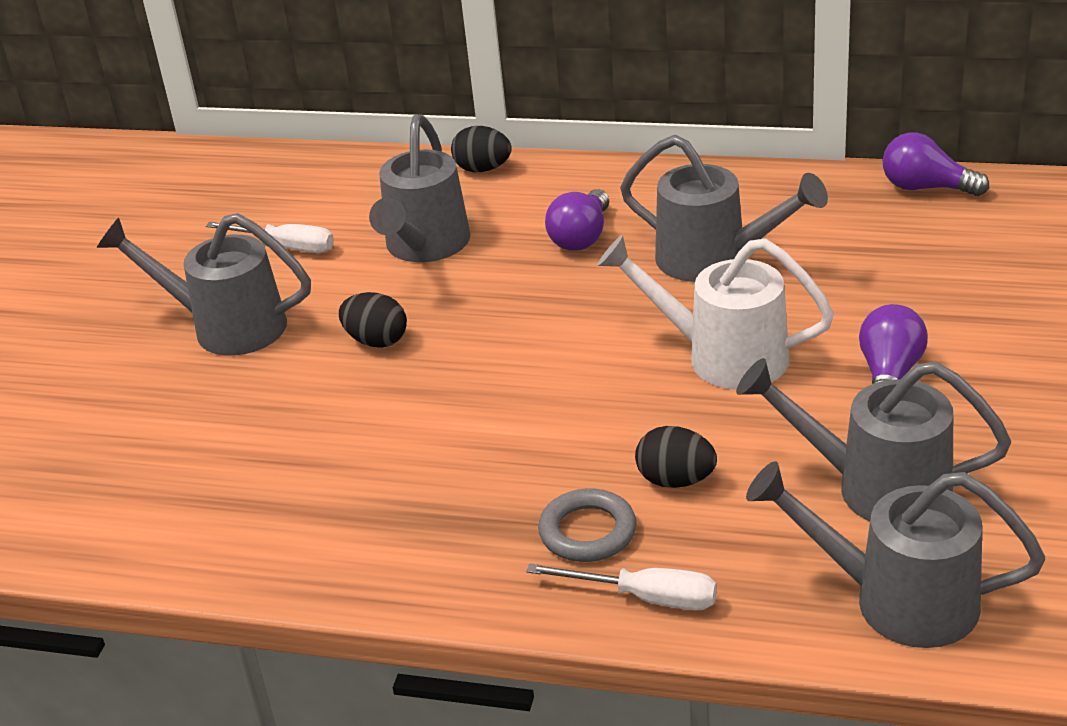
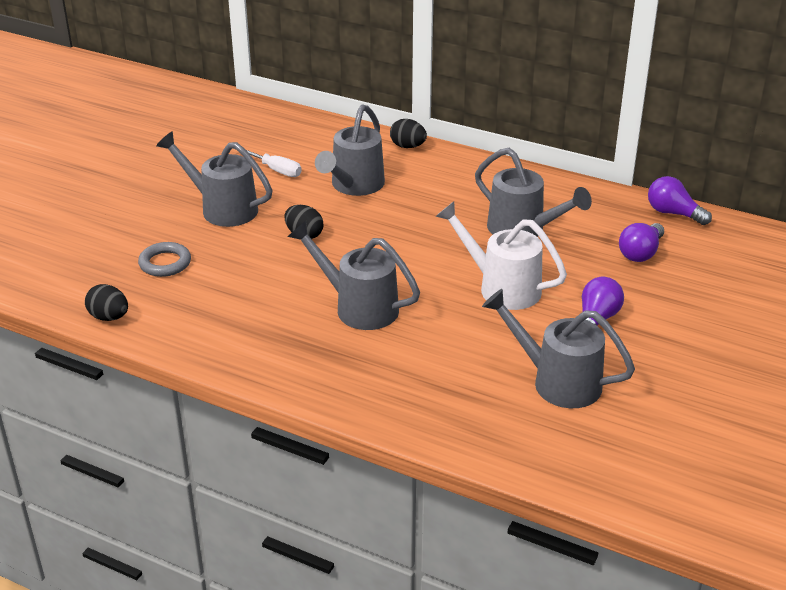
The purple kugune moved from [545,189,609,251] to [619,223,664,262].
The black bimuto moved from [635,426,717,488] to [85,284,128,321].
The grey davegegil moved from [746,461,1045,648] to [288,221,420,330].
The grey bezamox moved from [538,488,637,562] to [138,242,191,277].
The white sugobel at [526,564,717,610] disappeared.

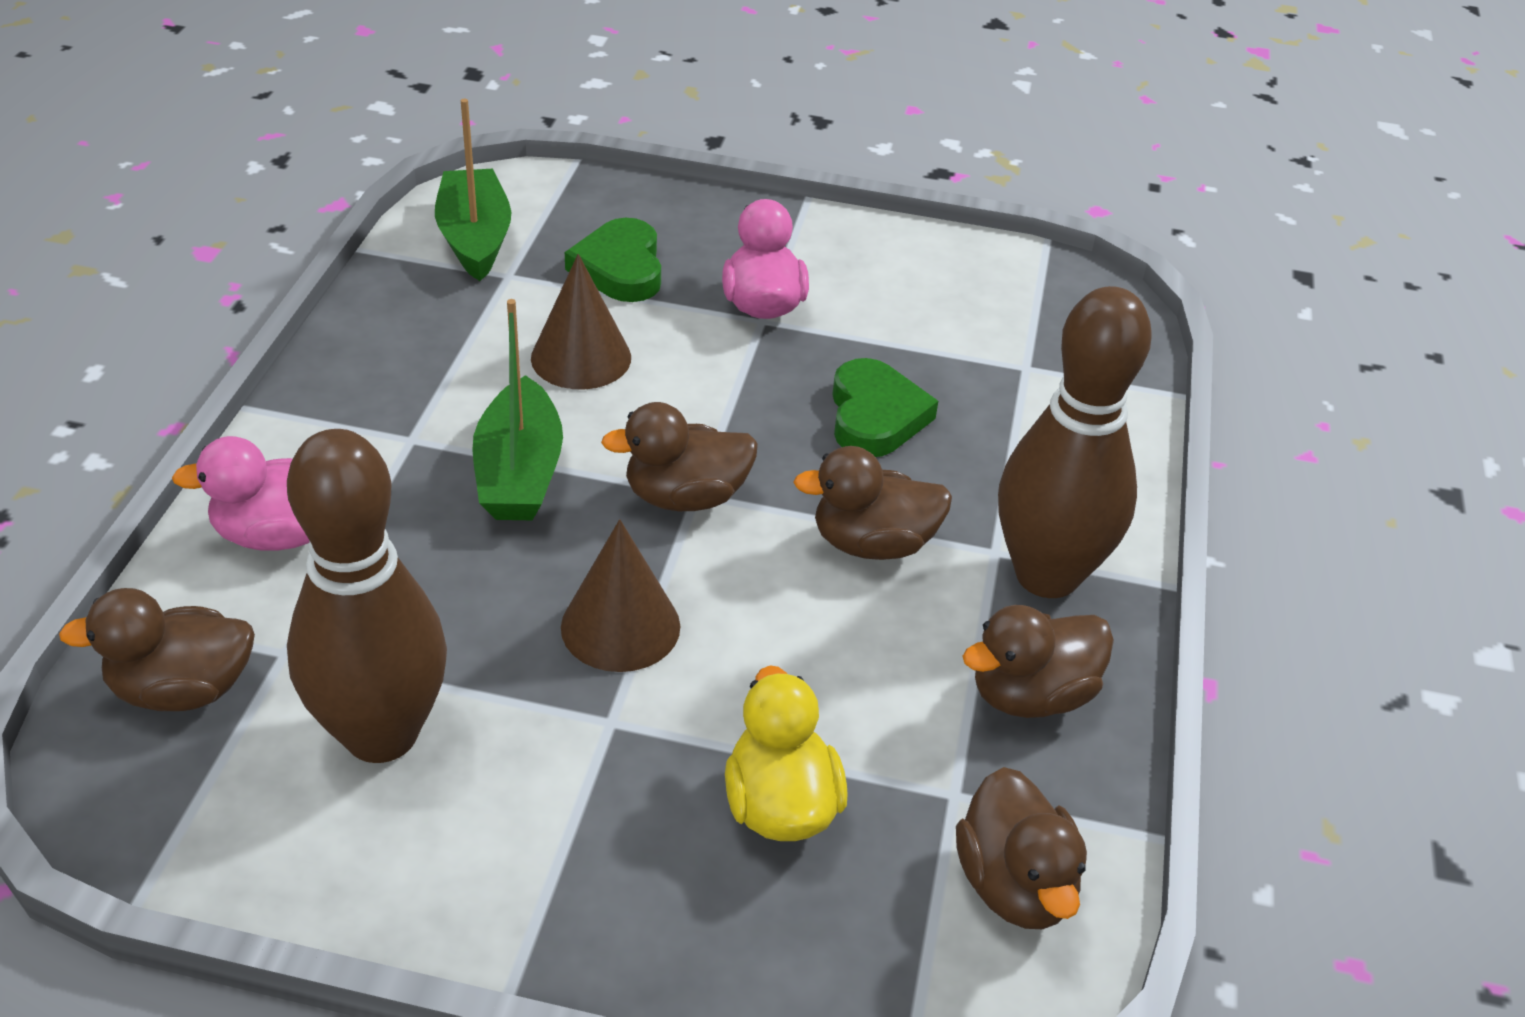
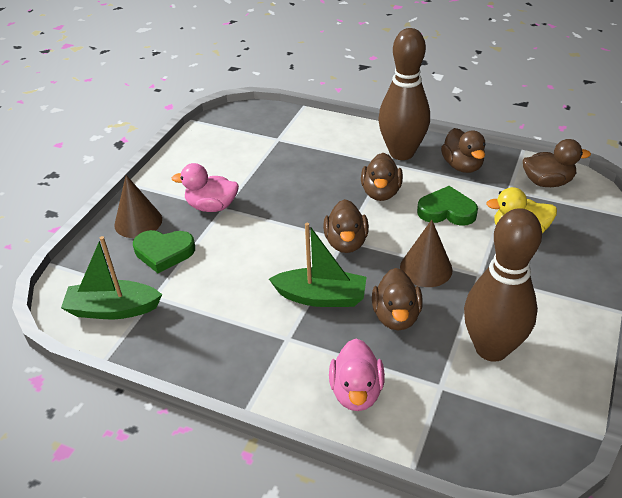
The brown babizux moved from [531,254,631,389] to [114,175,162,238].
The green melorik moved from [832,358,938,457] to [417,186,478,226].
The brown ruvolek moved from [59,588,255,711] to [372,268,423,330].

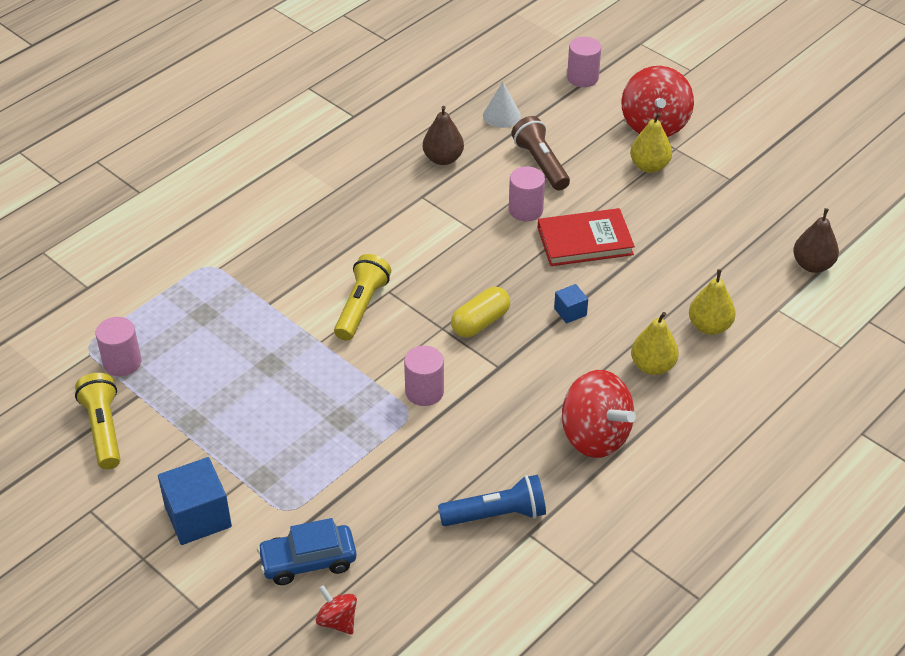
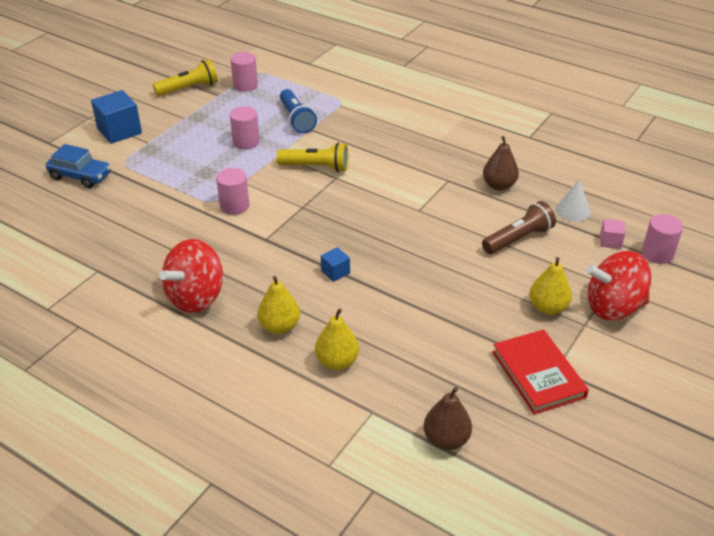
The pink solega moved from [509,166,545,221] to [230,106,260,149].
The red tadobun moved from [538,208,635,266] to [492,329,589,415].
The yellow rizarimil at [451,287,510,338] disappeared.
The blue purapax moved from [438,475,546,526] to [280,89,317,133].
The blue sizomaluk at [257,518,357,585] turned 135 degrees clockwise.
The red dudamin at [316,585,357,635] disappeared.
The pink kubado at [600,219,625,249] appeared.

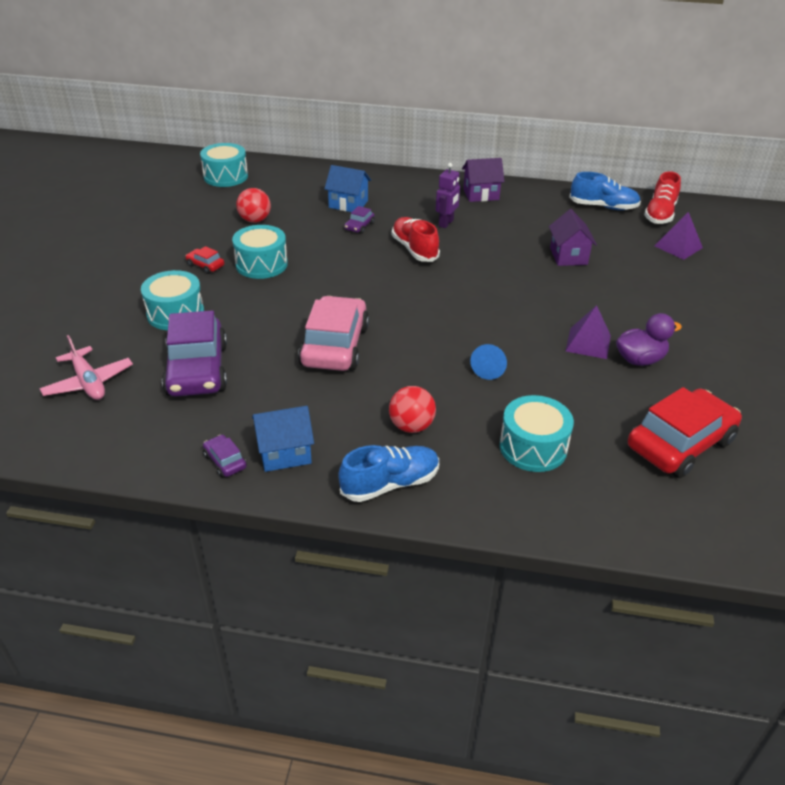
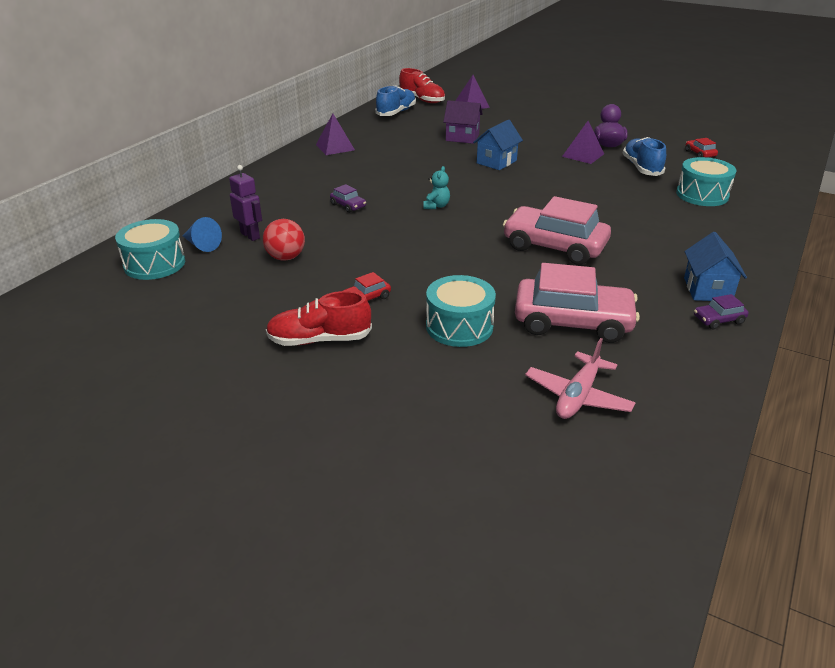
The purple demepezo at [462,158,505,202] was replaced by the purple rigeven at [316,114,355,155].
The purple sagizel moved from [436,163,460,228] to [229,165,262,241].
The blue demepezo moved from [324,165,371,212] to [473,119,523,170].
The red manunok moved from [392,217,440,262] to [266,291,372,346].
The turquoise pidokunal at [232,225,288,279] disappeared.
The purple sizomaluk at [162,311,227,397] became the pink sizomaluk at [515,263,640,343].
The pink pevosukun at [39,335,133,400] turned 135 degrees clockwise.
The blue babizux moved from [470,344,507,380] to [183,217,222,252].
The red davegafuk at [389,386,436,433] disappeared.
The red sizomaluk at [628,387,742,478] changed to 0.43 times the size.
The blue manunok moved from [338,445,439,502] to [622,137,666,176].
The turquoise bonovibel at [424,166,450,209] appeared.

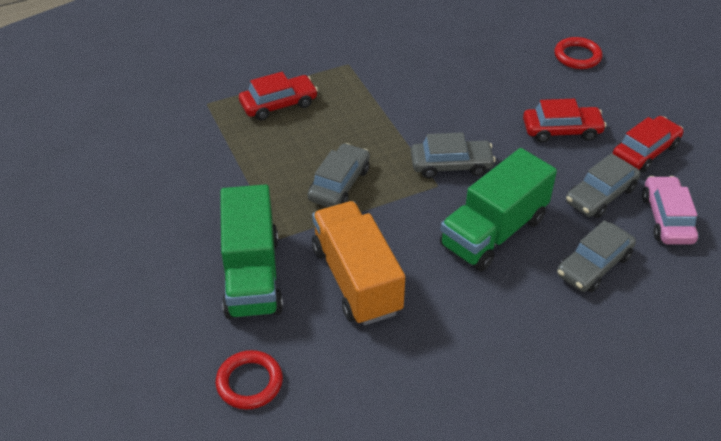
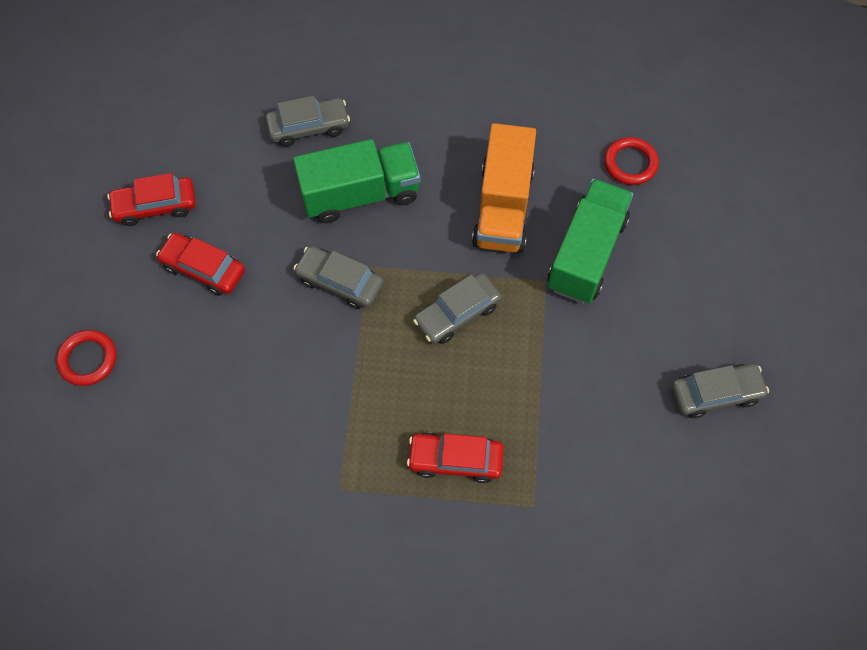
The grey sizomaluk moved from [566,153,641,218] to [672,364,769,418].
The pink sizomaluk at [642,176,698,244] disappeared.

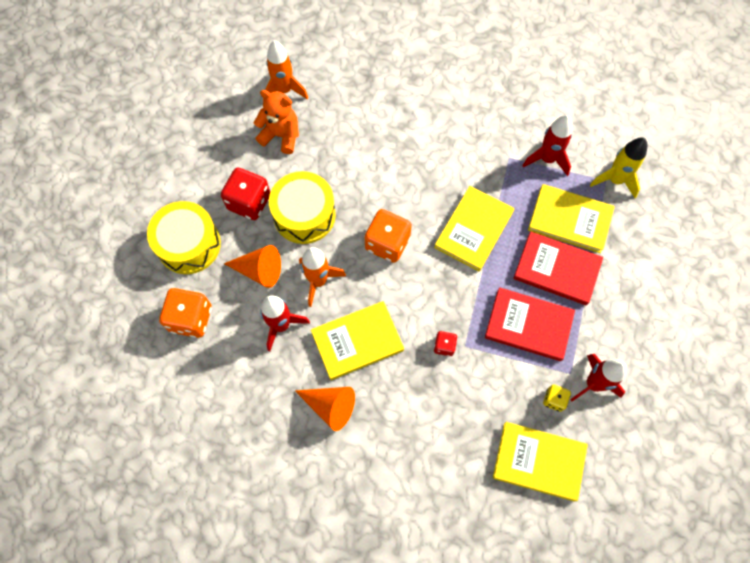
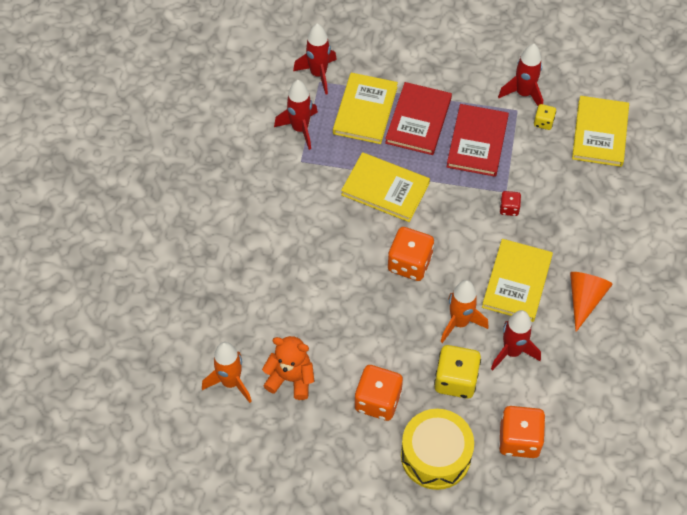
The orange bonovibel at [254,90,299,154] turned 90 degrees clockwise.
The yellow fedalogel at [590,137,647,198] became the red fedalogel at [293,23,337,95].
The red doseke at [221,167,270,220] became the orange doseke at [354,365,403,421].
The yellow pidokunal at [269,171,336,244] disappeared.
The orange babizux at [224,245,281,288] was replaced by the yellow doseke at [434,345,481,399].
The yellow tadobun at [311,301,404,380] turned 45 degrees clockwise.

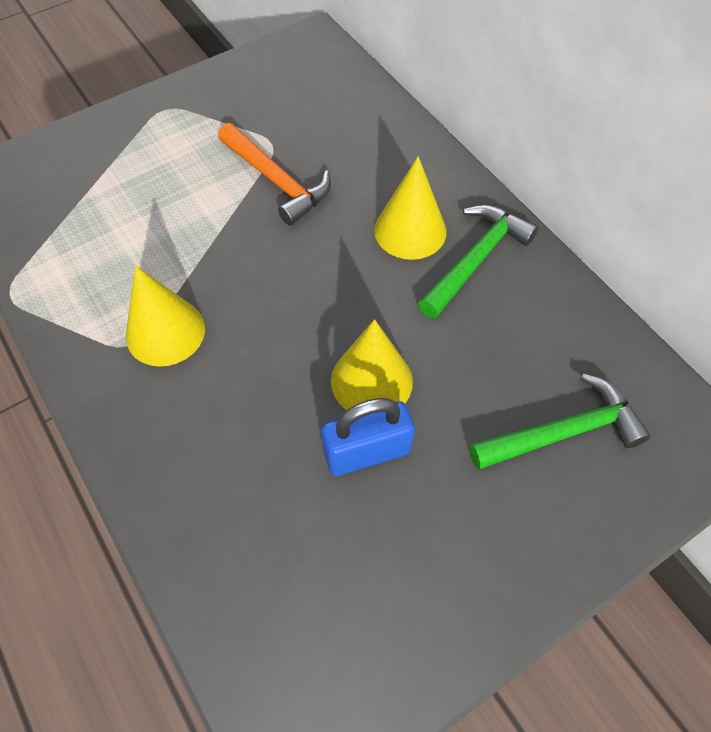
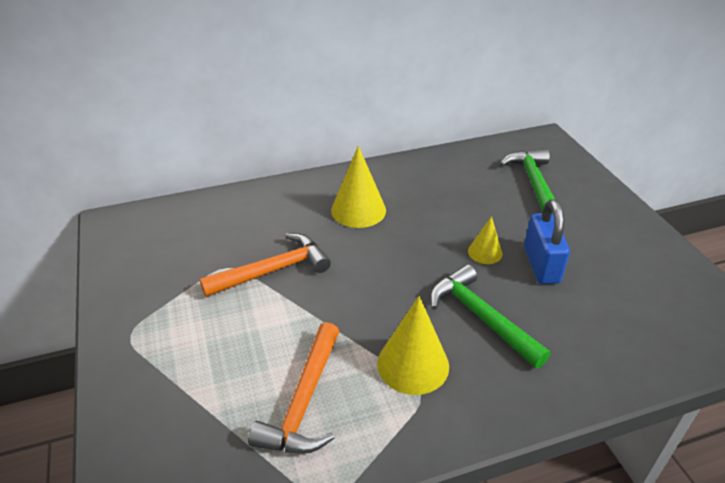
The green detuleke moved from [418,205,538,318] to [430,264,551,368].
The yellow babizux at [331,319,413,410] changed to 0.57 times the size.
The orange detuleke at [248,322,339,454] appeared.

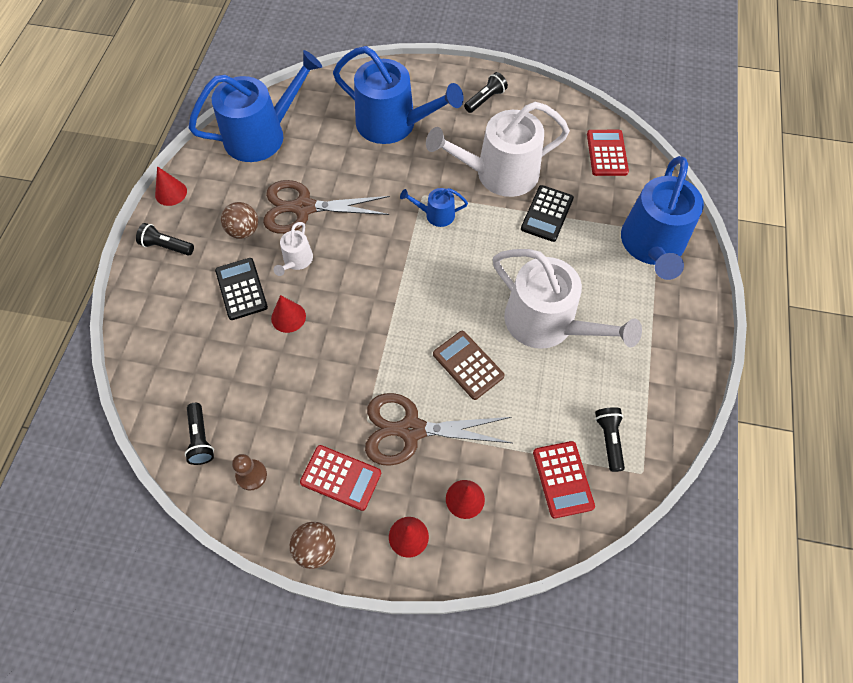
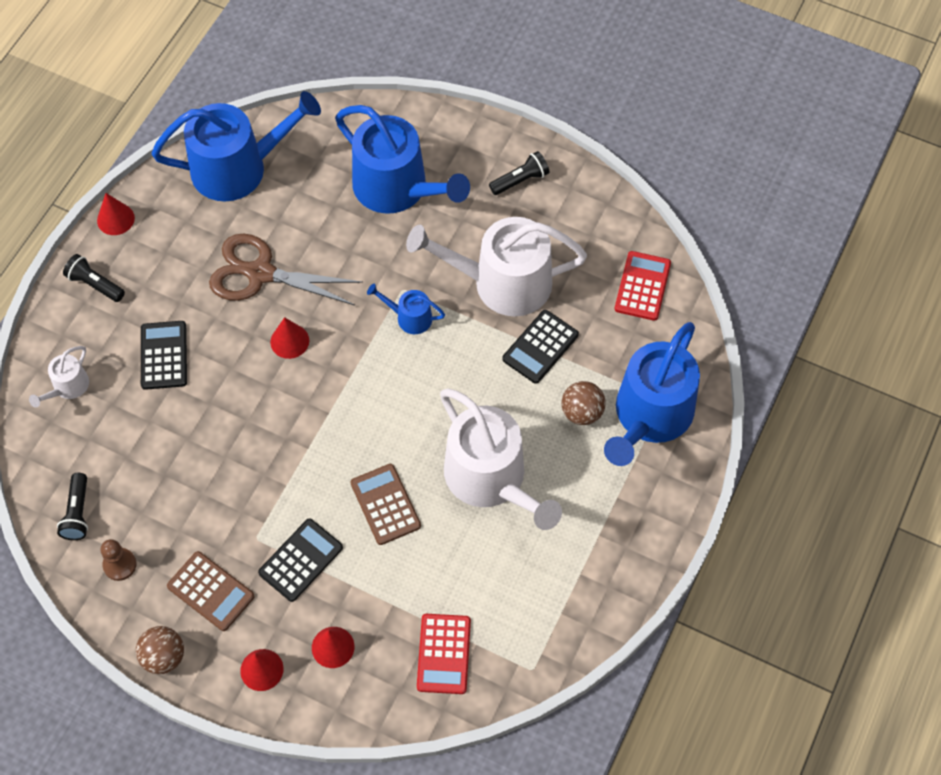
The brown davegafuk moved from [221,202,258,239] to [561,381,606,425].
The white davegegil moved from [274,222,313,276] to [29,346,89,407].
The red babizux moved from [271,295,306,333] to [270,317,309,359].
The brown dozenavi at [365,393,512,466] was replaced by the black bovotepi at [258,518,343,602].
The black purapax at [595,407,625,472] disappeared.
The red bovotepi at [300,445,381,511] became the brown bovotepi at [167,551,255,631].

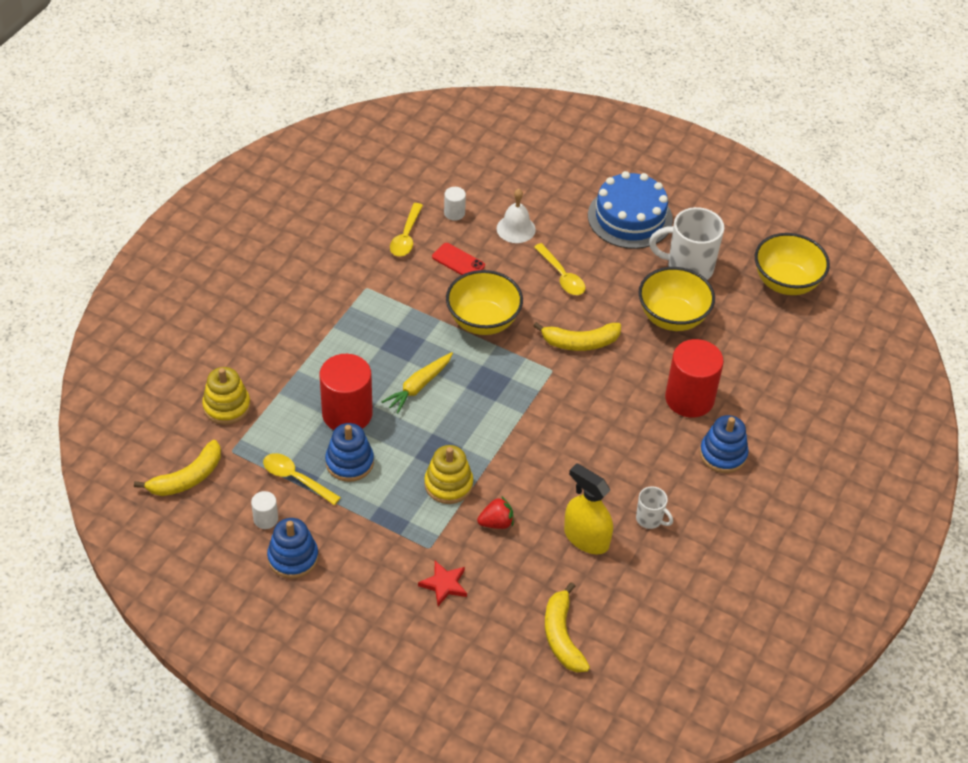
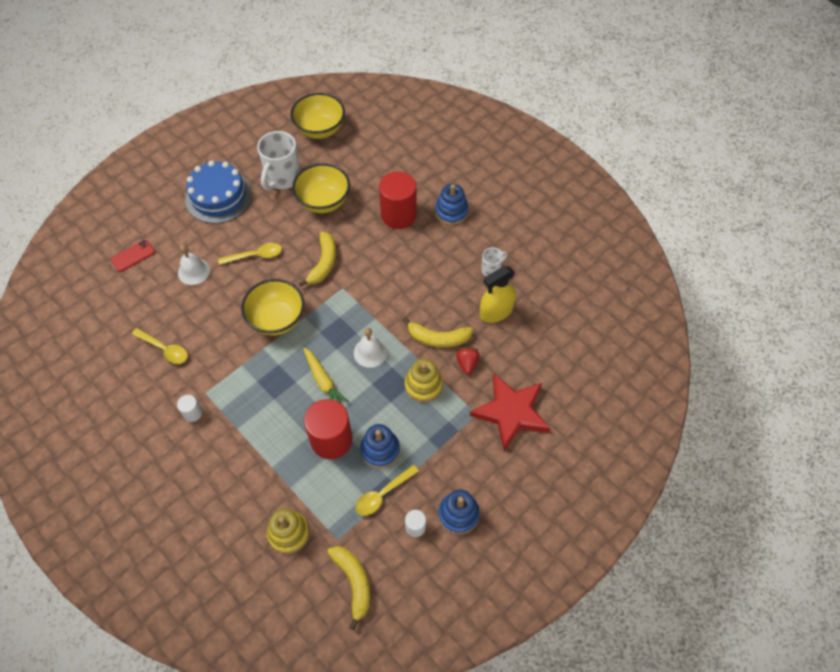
The white solega moved from [444,187,466,221] to [177,395,202,422].
The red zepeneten moved from [432,243,485,275] to [111,240,155,272].
The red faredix at [418,561,467,606] changed to 2.09 times the size.
The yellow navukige moved from [545,582,590,673] to [403,317,473,347].
The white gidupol at [354,328,387,368] appeared.

